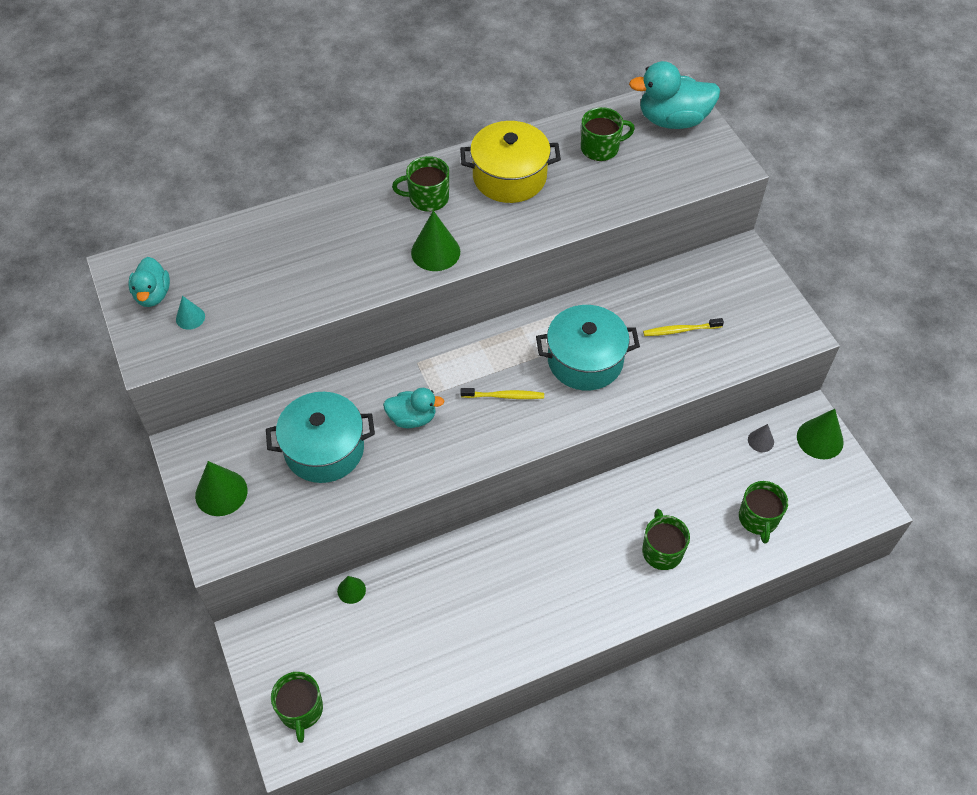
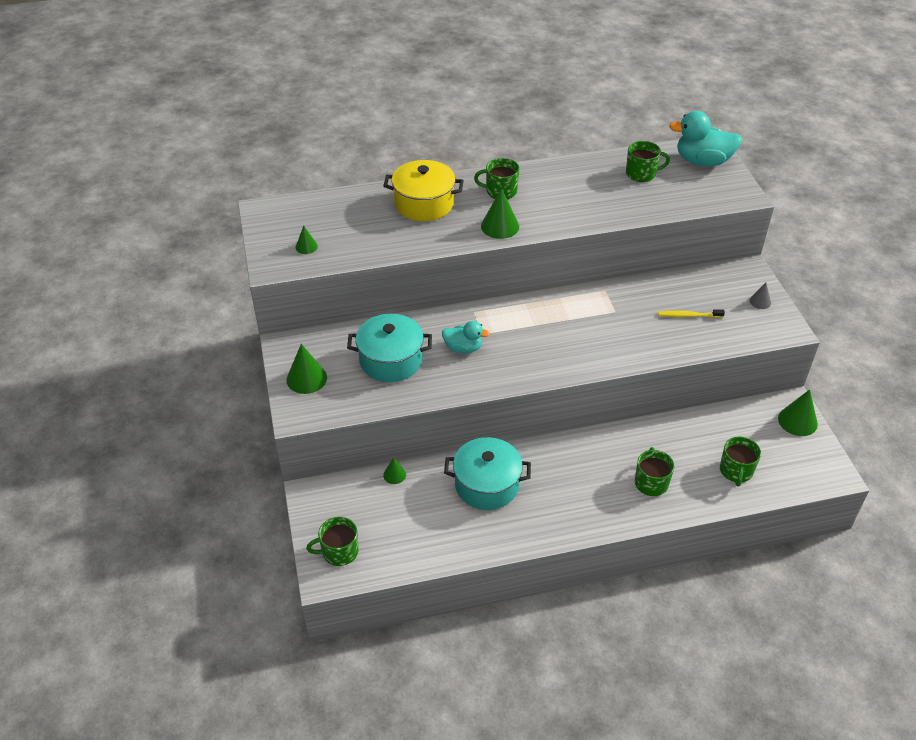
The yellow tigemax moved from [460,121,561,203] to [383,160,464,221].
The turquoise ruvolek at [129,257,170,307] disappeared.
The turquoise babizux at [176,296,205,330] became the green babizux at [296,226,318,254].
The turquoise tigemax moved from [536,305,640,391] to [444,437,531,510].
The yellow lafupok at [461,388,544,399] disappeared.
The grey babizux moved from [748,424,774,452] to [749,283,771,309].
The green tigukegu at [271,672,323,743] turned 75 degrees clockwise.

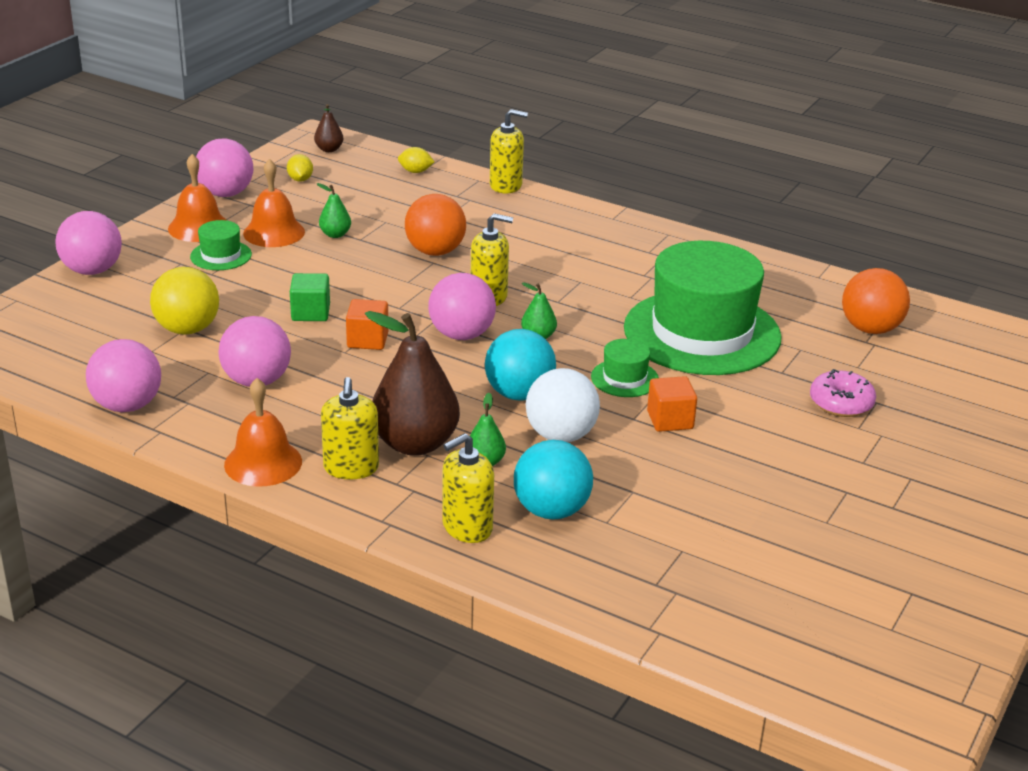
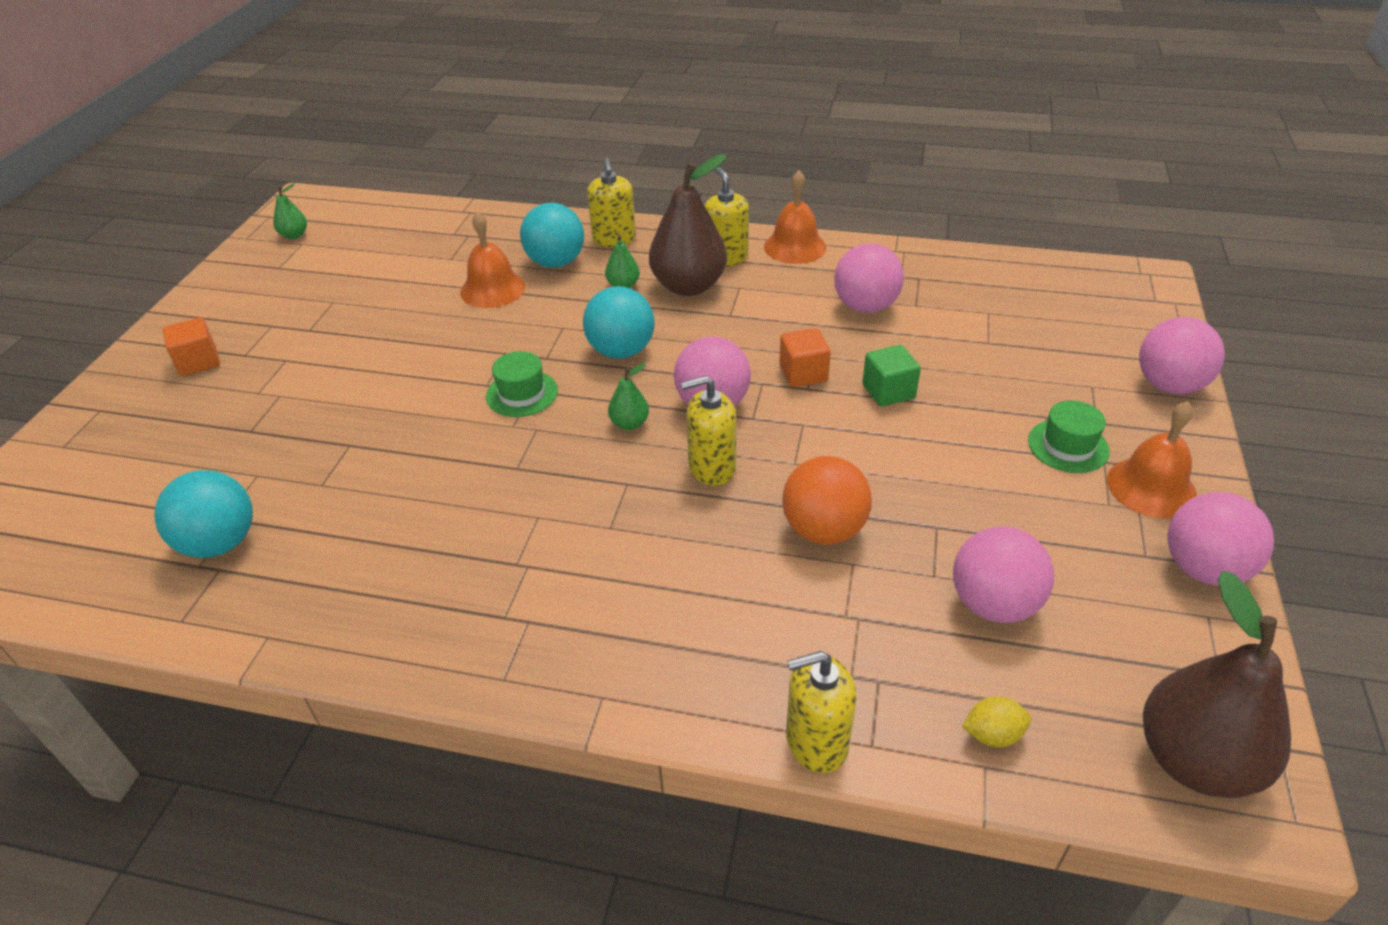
The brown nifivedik at [314,104,343,152] changed to 2.23 times the size.
The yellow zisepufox at [287,154,313,182] disappeared.
The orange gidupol moved from [243,159,305,247] to [460,212,526,308].
The green nifivedik moved from [317,183,351,238] to [273,183,307,239].
The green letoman at [624,241,782,375] disappeared.
The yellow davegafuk at [150,267,219,335] disappeared.
The orange davegafuk at [842,268,910,334] became the turquoise davegafuk at [154,470,253,558].
The pink davegafuk moved from [86,339,161,412] to [953,526,1054,623].
The white davegafuk at [525,368,600,442] disappeared.
The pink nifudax at [810,369,876,417] disappeared.
The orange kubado moved from [647,376,697,432] to [163,317,220,376].
The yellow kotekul at [442,433,494,543] turned 135 degrees clockwise.

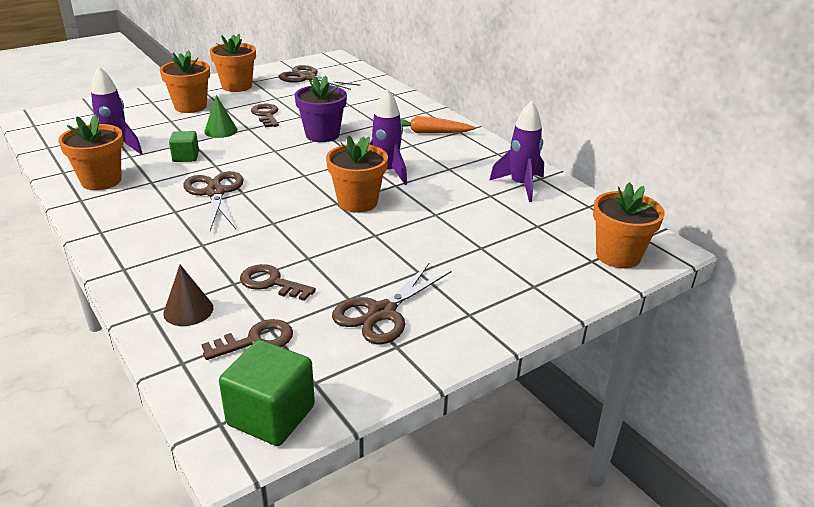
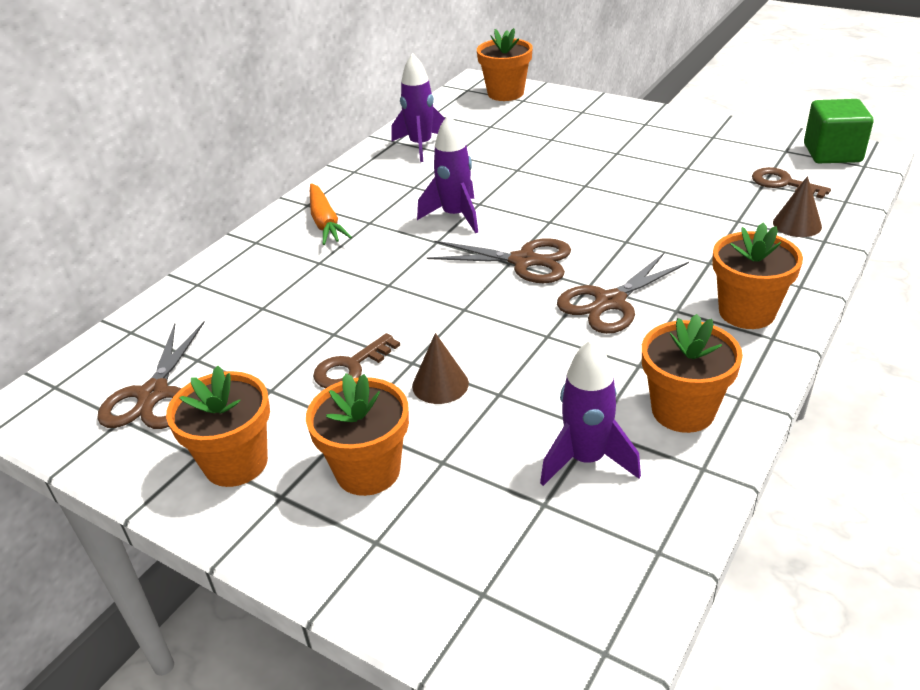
The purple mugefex at [295,75,347,142] disappeared.
The green babizux at [204,95,238,138] became the brown babizux at [412,333,469,404].
The green kubado at [169,131,199,162] disappeared.
The orange mugefex moved from [326,135,388,213] to [712,223,803,329].
The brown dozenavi moved from [332,263,451,345] to [427,238,571,283].
The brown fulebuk at [240,264,316,301] disappeared.

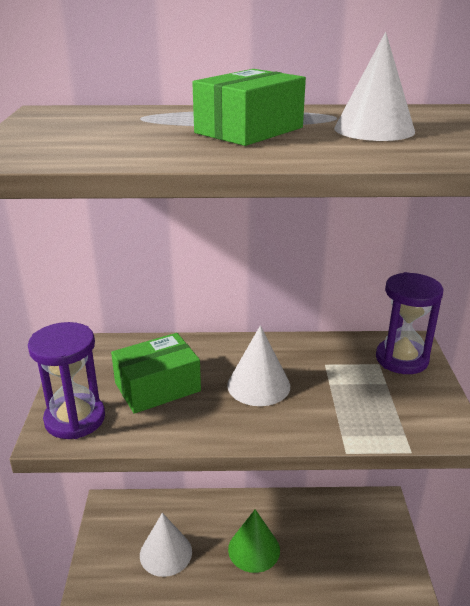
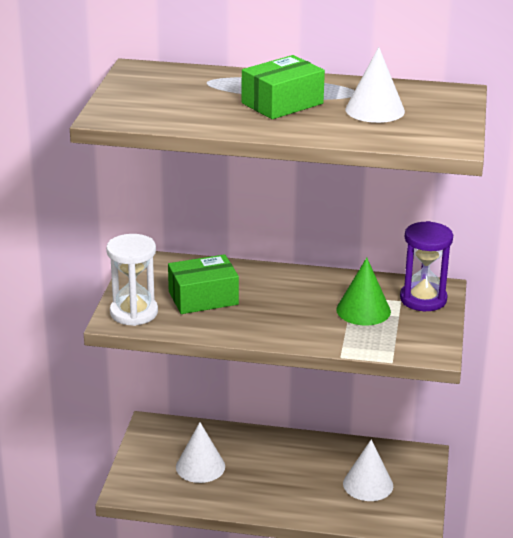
The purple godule at [28,322,105,439] became the white godule at [106,234,158,326].
The white babizux moved from [227,325,290,406] to [343,439,393,501].
The green babizux moved from [228,509,280,573] to [336,257,391,325].

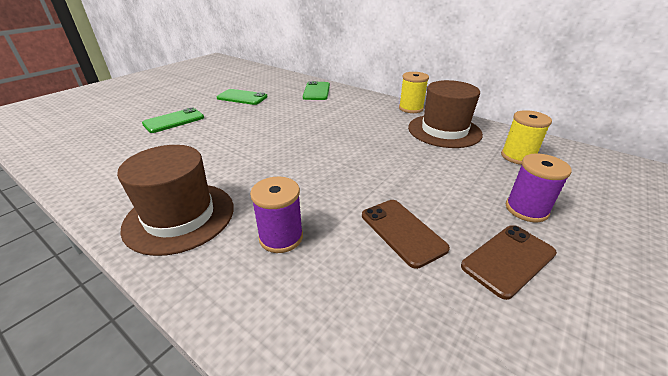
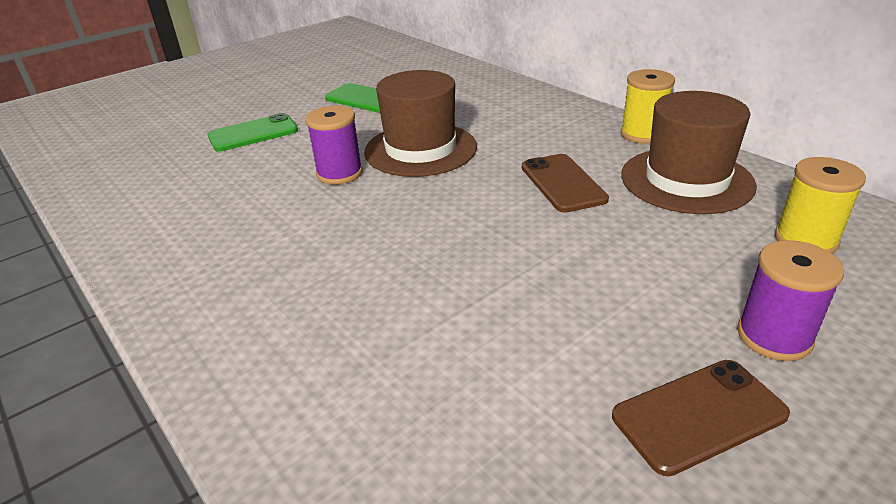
The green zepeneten at [303,81,330,100] disappeared.
The brown letoman moved from [117,145,234,256] to [364,70,477,177].
The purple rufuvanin moved from [250,177,303,253] to [305,106,363,185].
The brown zepeneten moved from [362,200,450,269] to [522,154,609,213].

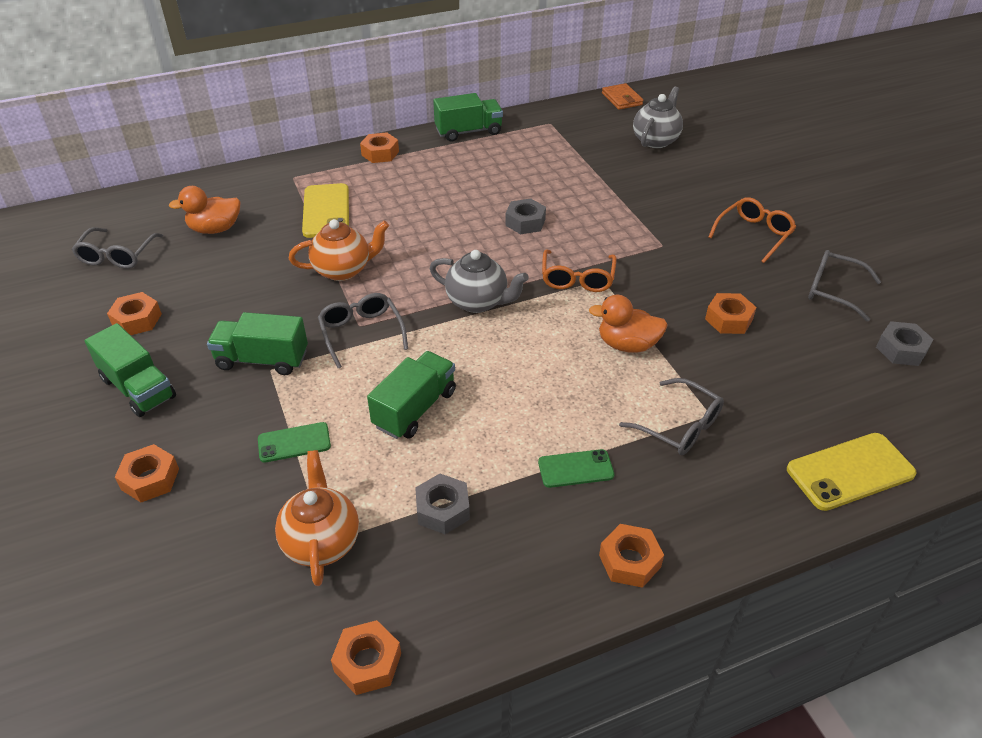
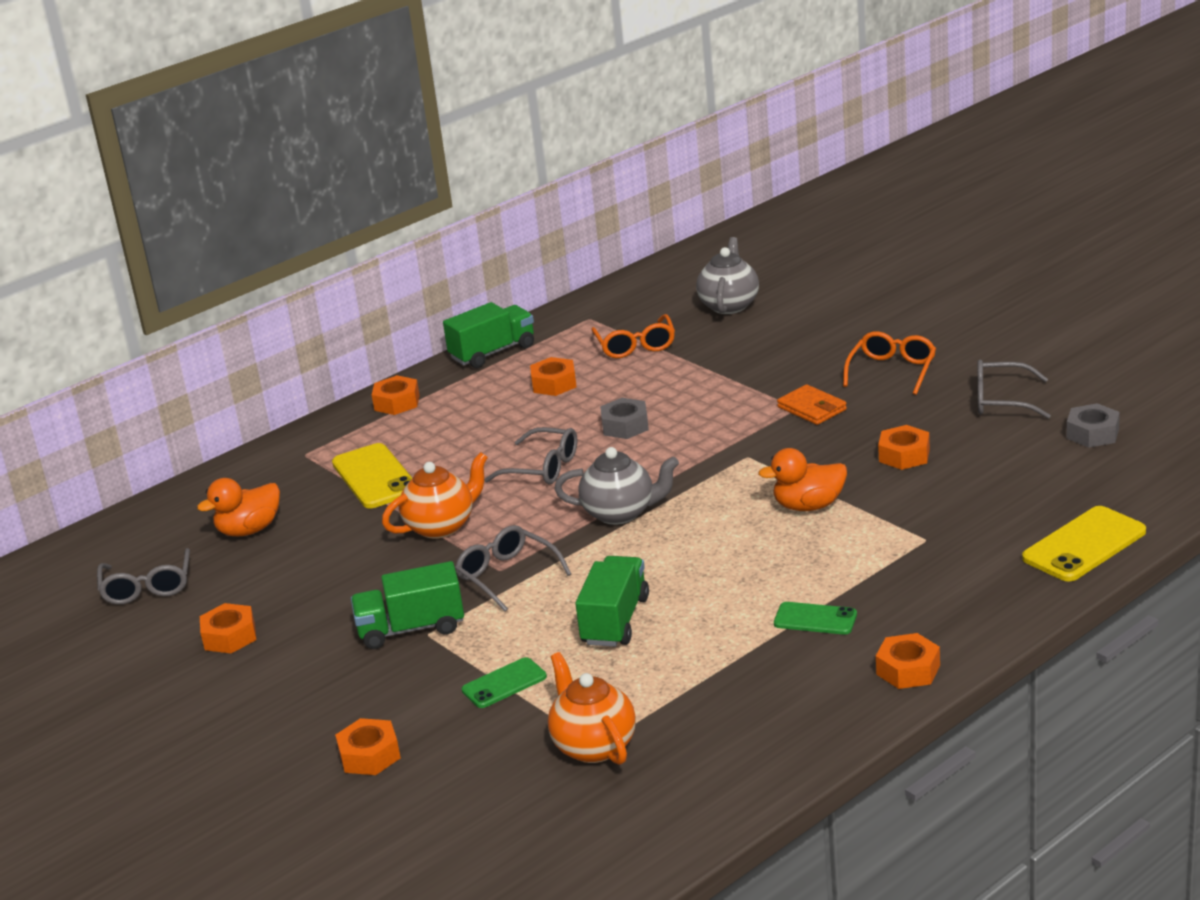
The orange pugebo moved from [602,83,643,110] to [777,384,847,425].
The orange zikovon moved from [542,250,617,292] to [591,314,675,358].
The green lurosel at [84,323,176,417] disappeared.
The grey zikovon moved from [619,378,724,455] to [484,427,577,484].
The green zepeneten at [538,449,614,488] turned 45 degrees clockwise.
The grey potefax at [415,474,470,534] disappeared.
The orange potefax moved from [331,620,401,695] to [530,357,577,396].

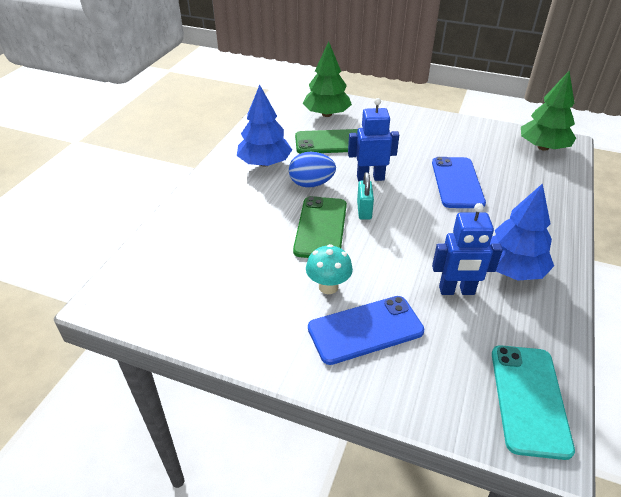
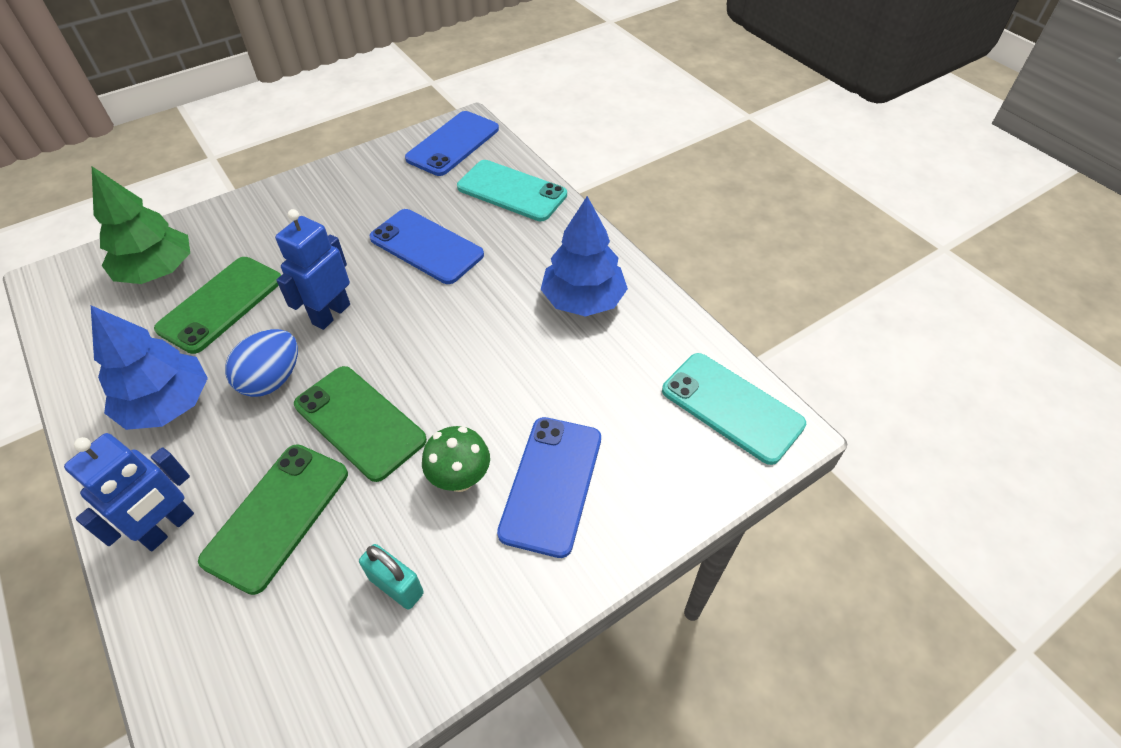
The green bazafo at [521,71,576,151] was replaced by the blue zepeneten at [405,111,499,176].
The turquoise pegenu moved from [357,172,374,220] to [359,544,424,609].
The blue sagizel moved from [432,203,503,295] to [64,433,194,551].
The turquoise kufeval at [306,244,353,294] became the green kufeval at [422,426,490,492].
The turquoise zepeneten at [457,160,567,221] appeared.
The green zepeneten at [198,444,348,595] appeared.

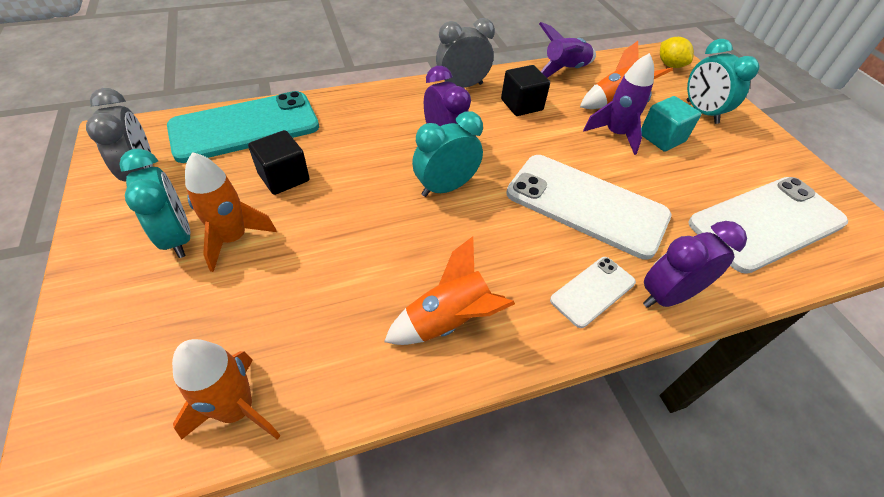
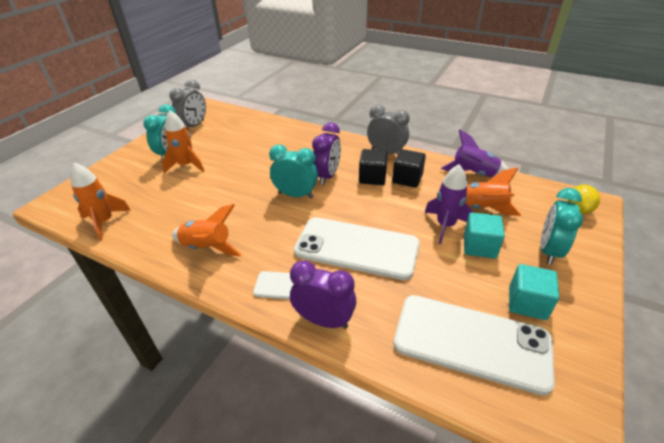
The turquoise zepeneten at [167,91,319,163] disappeared.
The black kubado moved from [248,130,310,195] to [359,149,388,185].
The white zepeneten at [506,155,671,259] turned 60 degrees counterclockwise.
The turquoise kubado at [509,264,559,320] appeared.

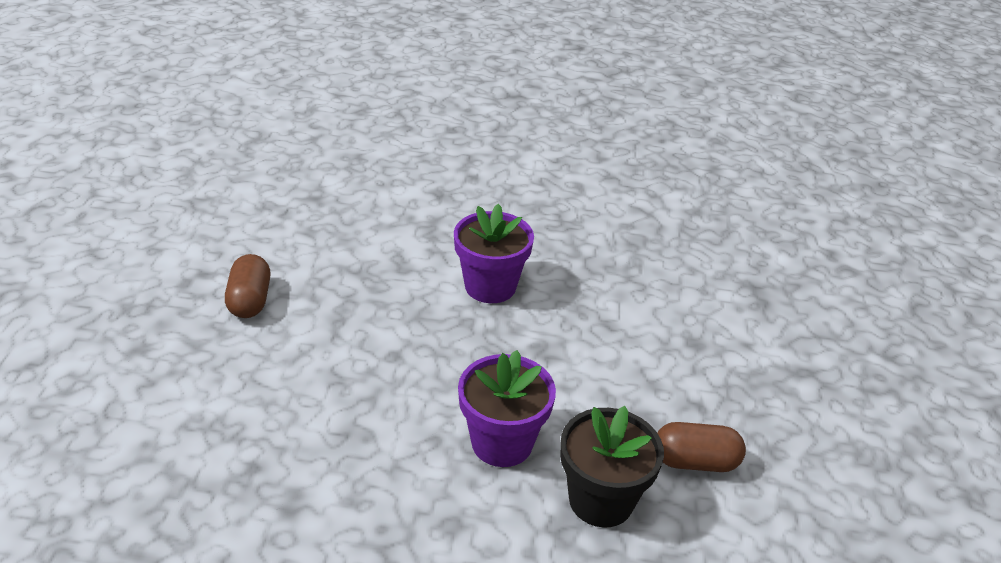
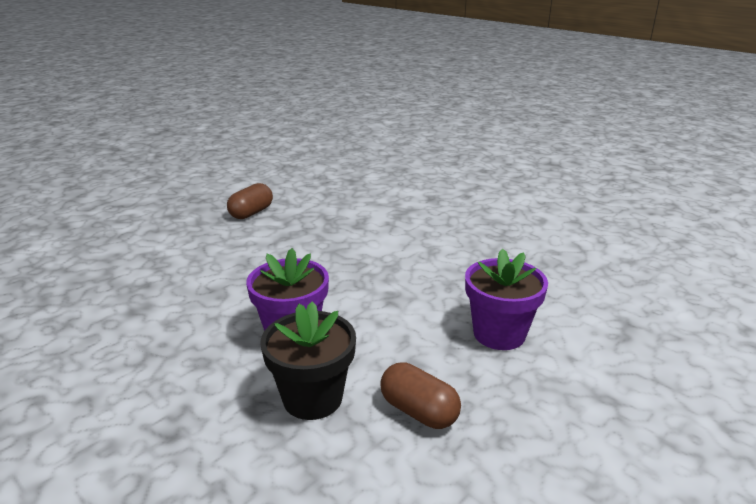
The purple mugefex moved from [454,204,534,303] to [465,249,548,350].

